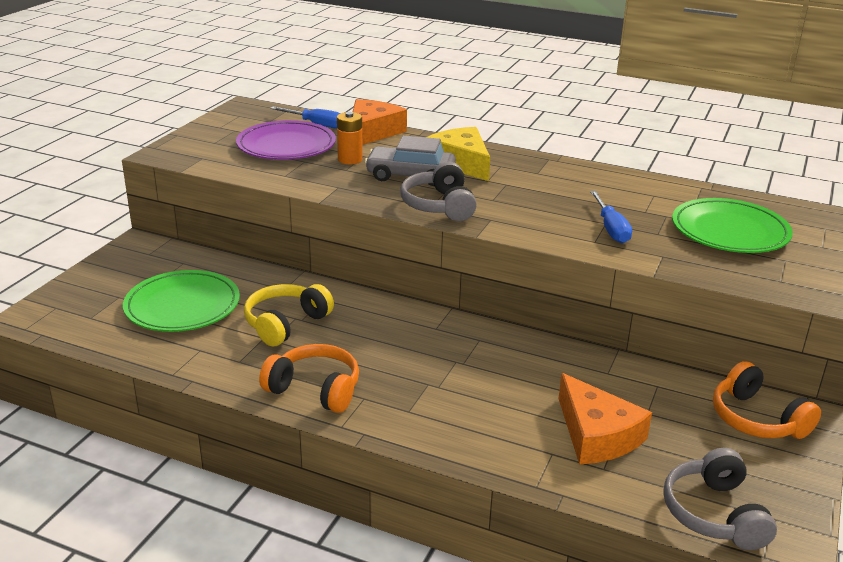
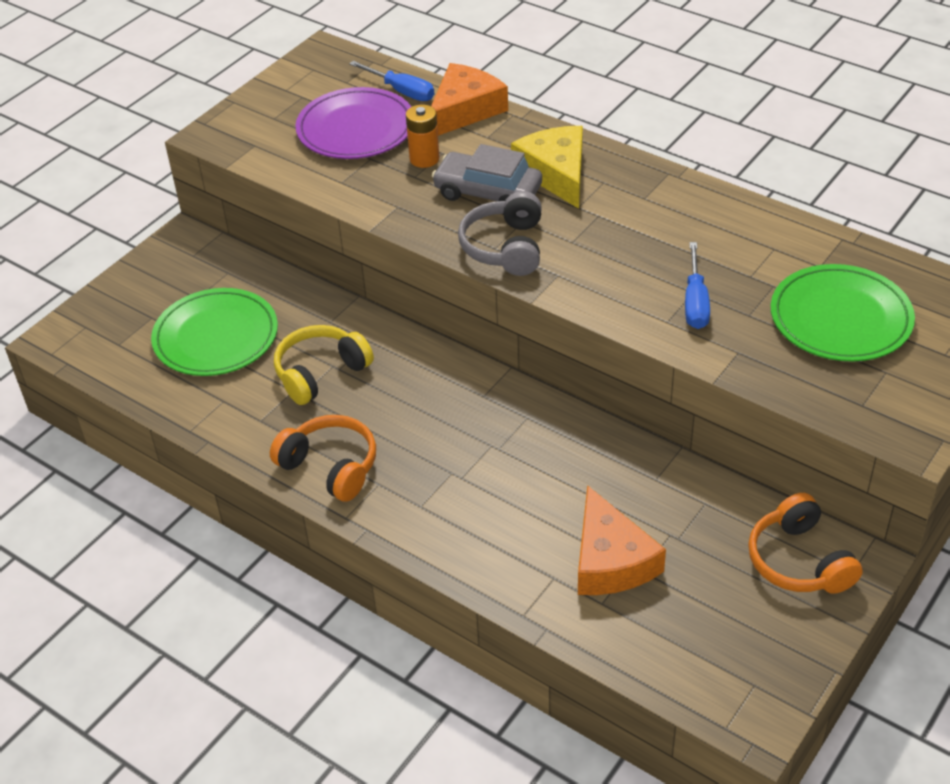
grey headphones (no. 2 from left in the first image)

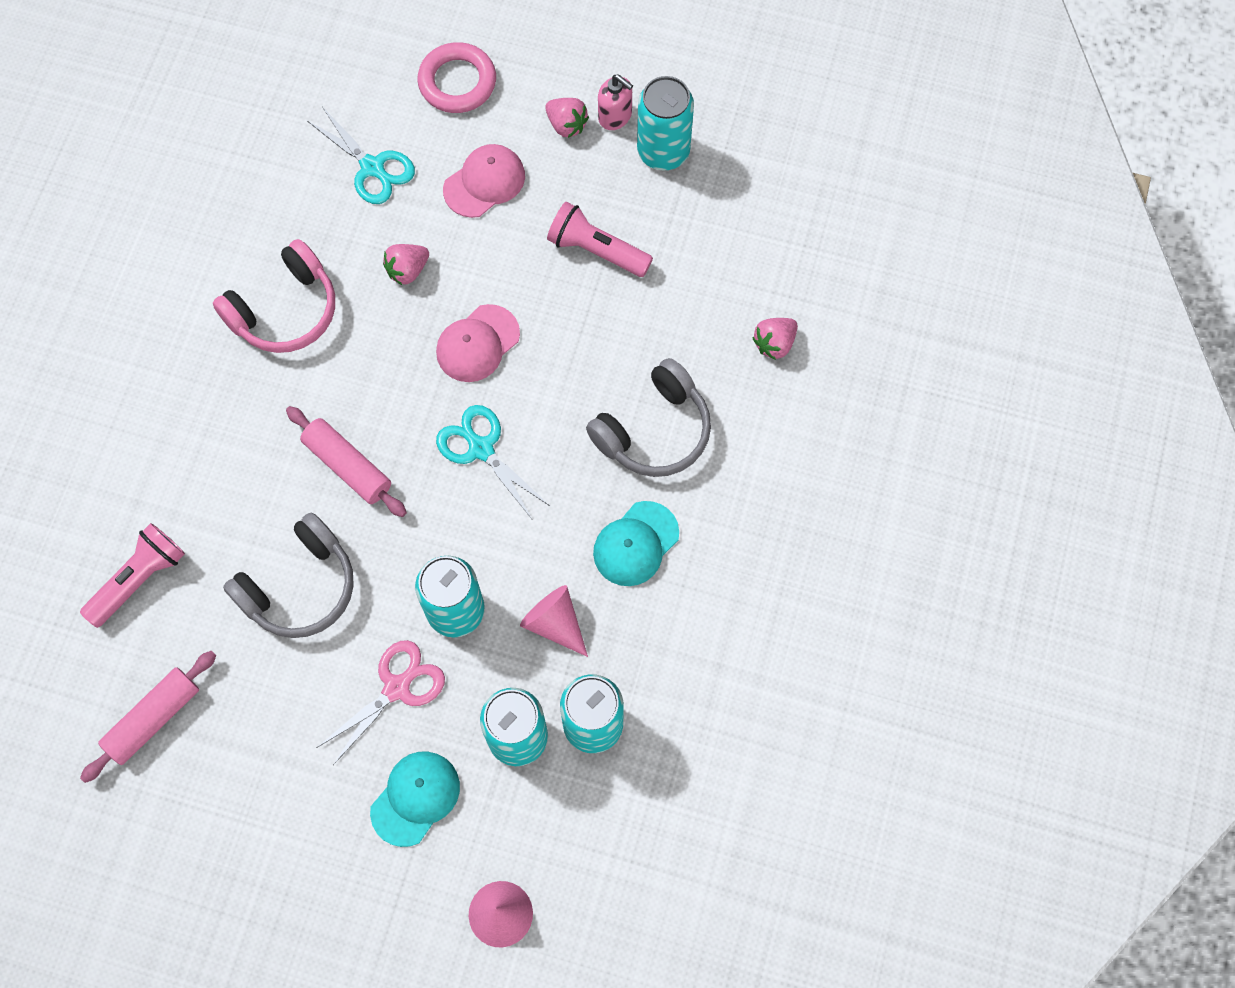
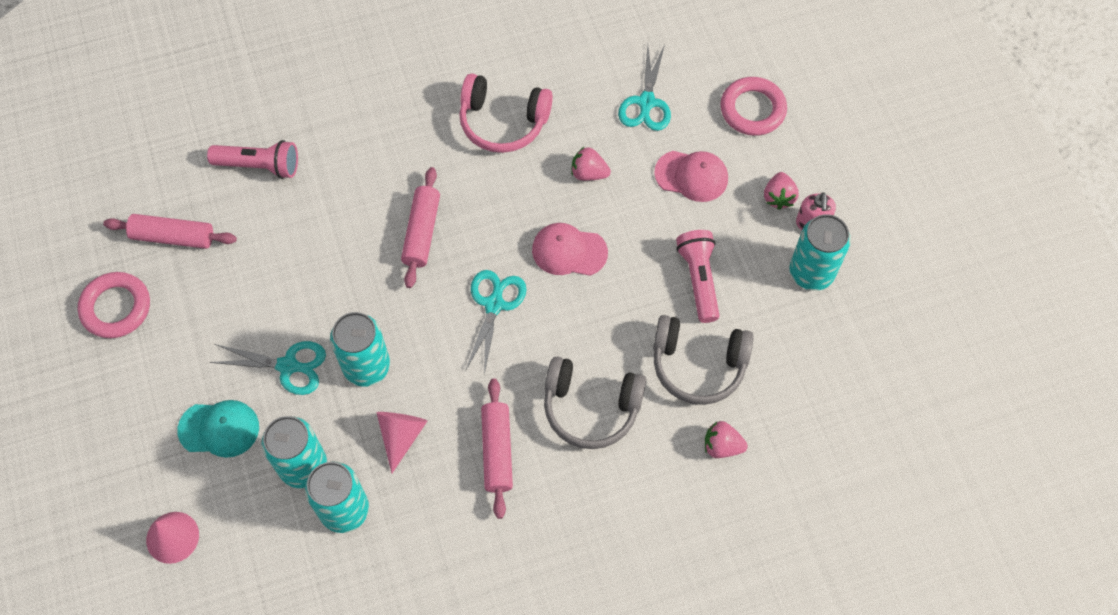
grey headphones (no. 2 from left); turquoise scissors (no. 1 from left); pink rolling pin (no. 3 from left); pink ring (no. 1 from left)

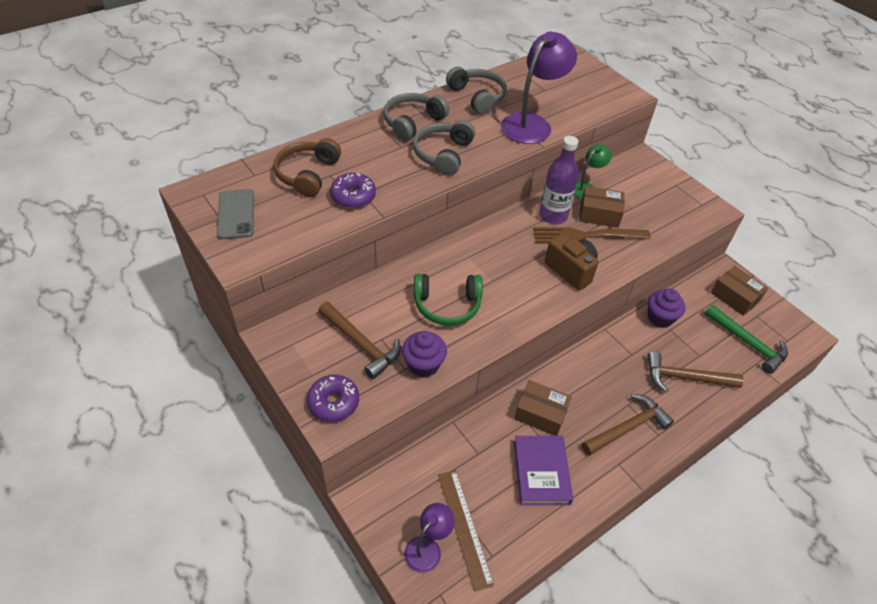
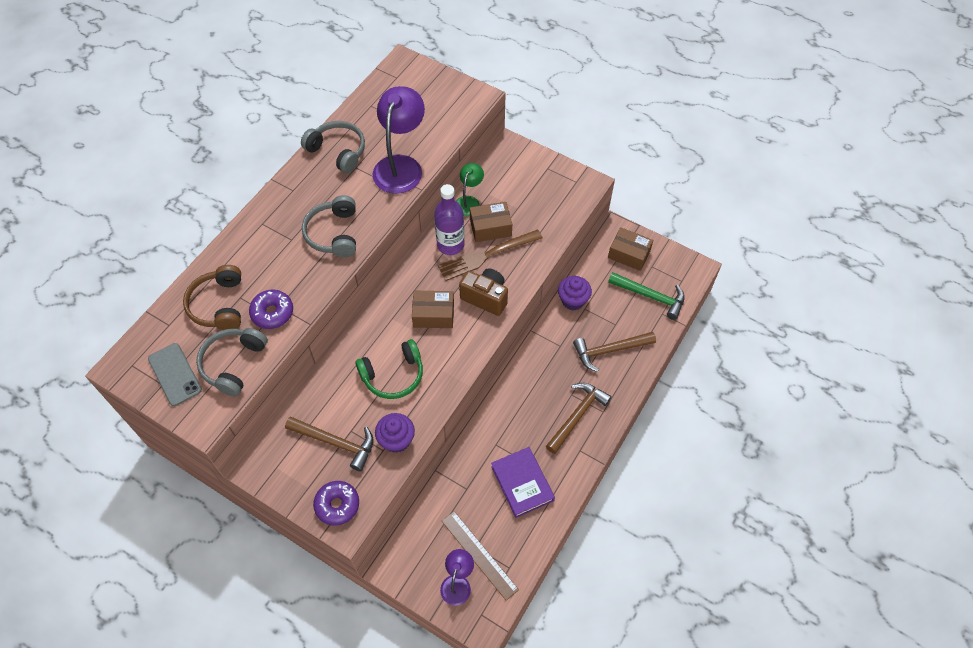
grey headphones (no. 1 from left); brown box (no. 1 from left)

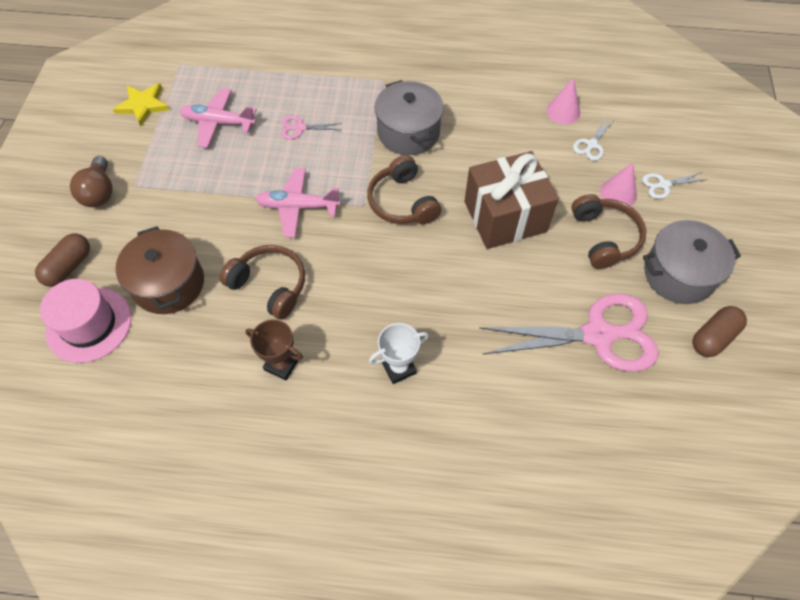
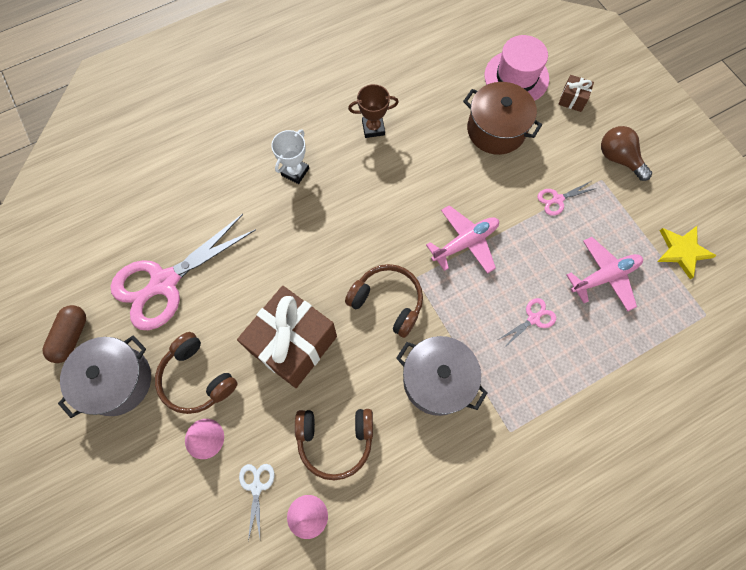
brown gift (no. 2 from left); brown headphones (no. 2 from left); white scissors (no. 2 from left in the first image); pink scissors (no. 3 from left)

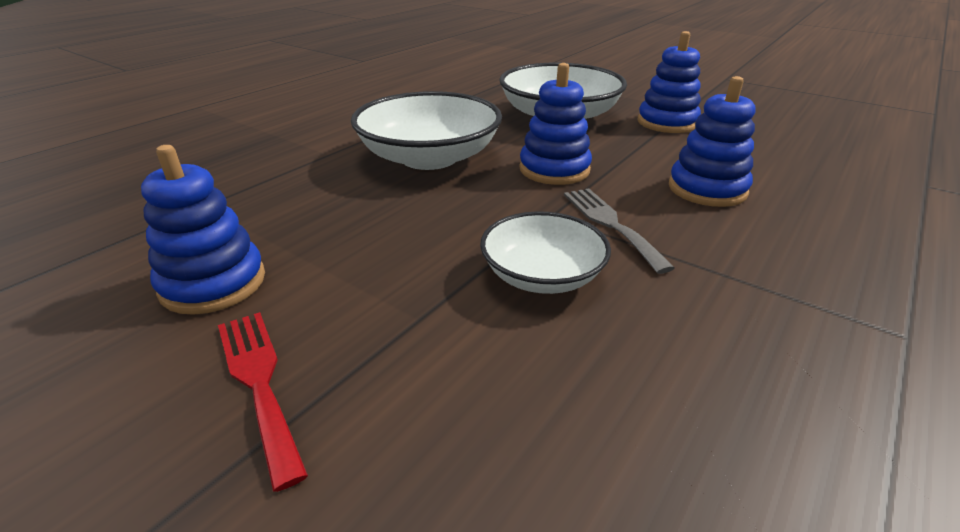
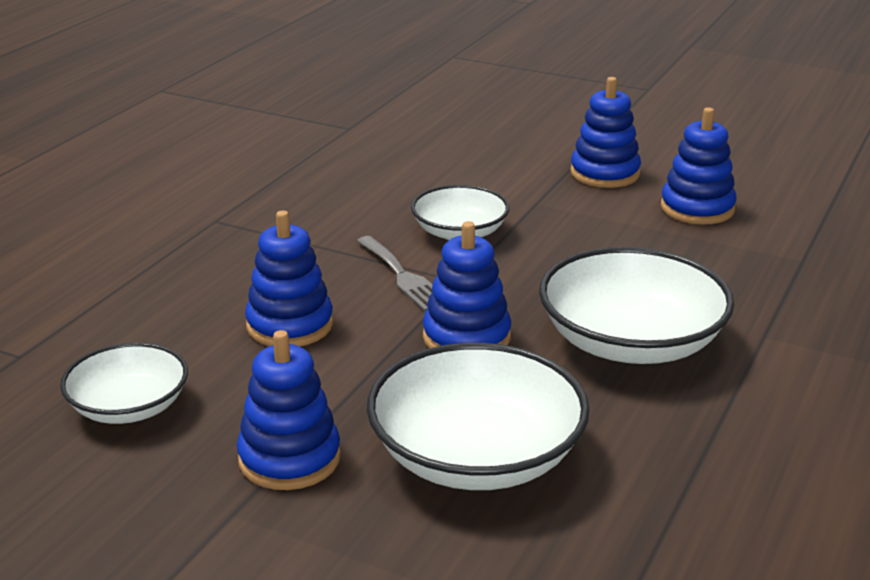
blue stacking toy (no. 4 from left); white bowl (no. 1 from left)

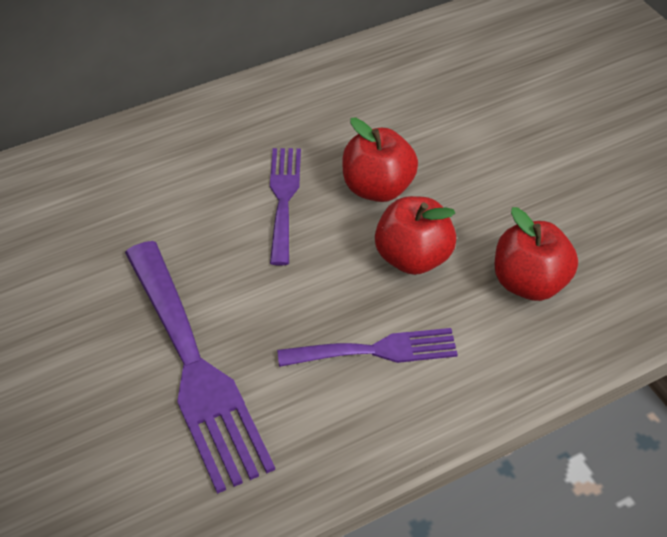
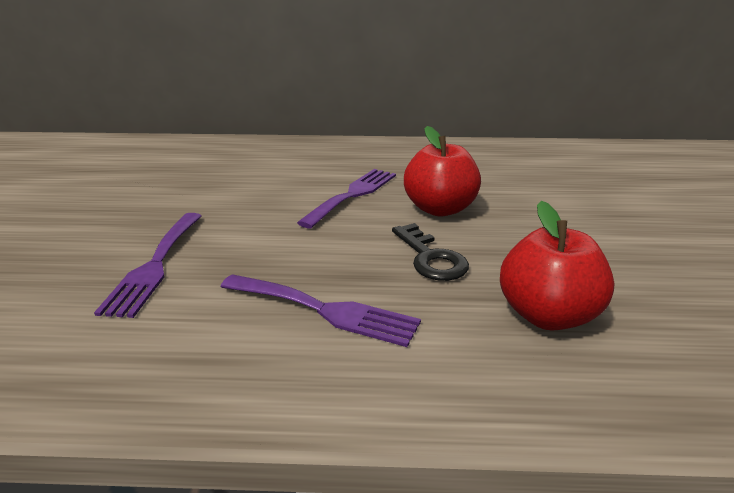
purple fork (no. 1 from left); black key

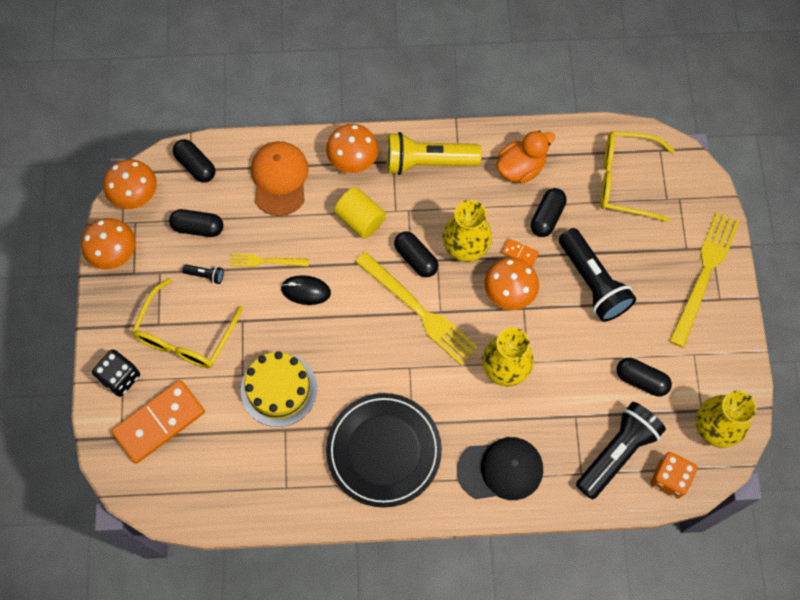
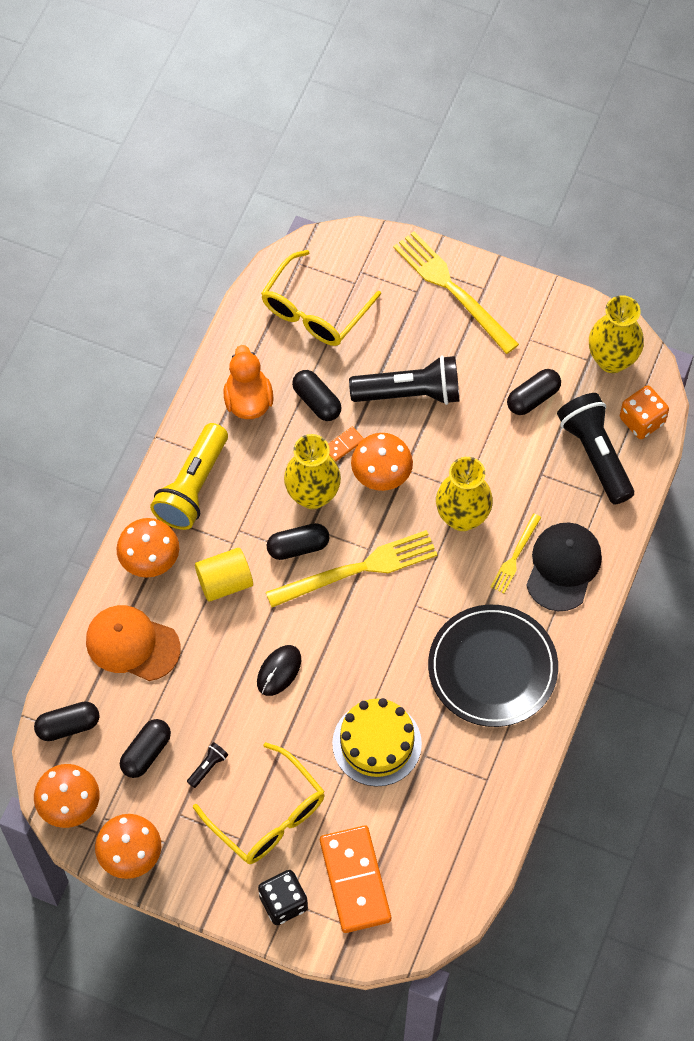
yellow fork (no. 3 from left)

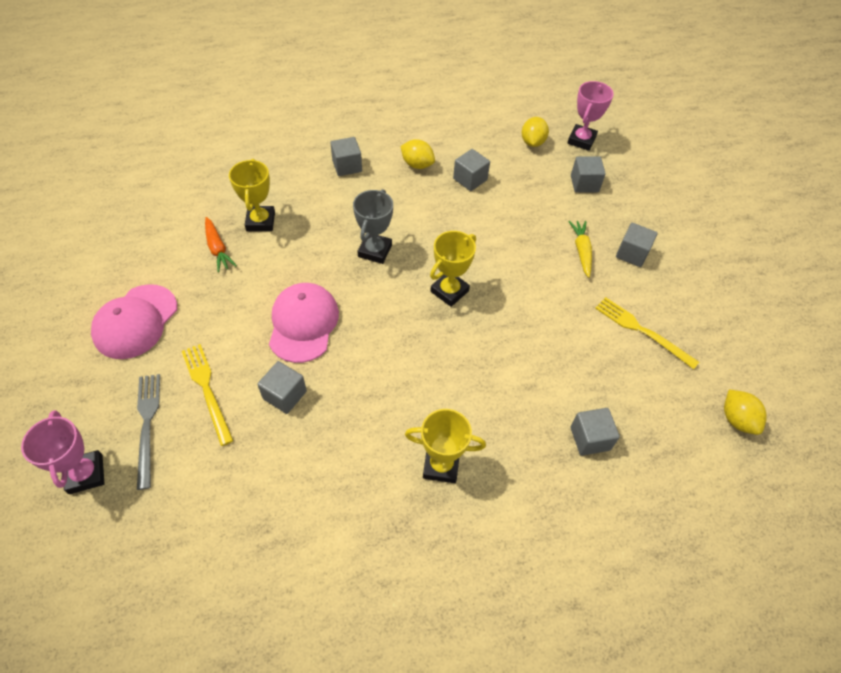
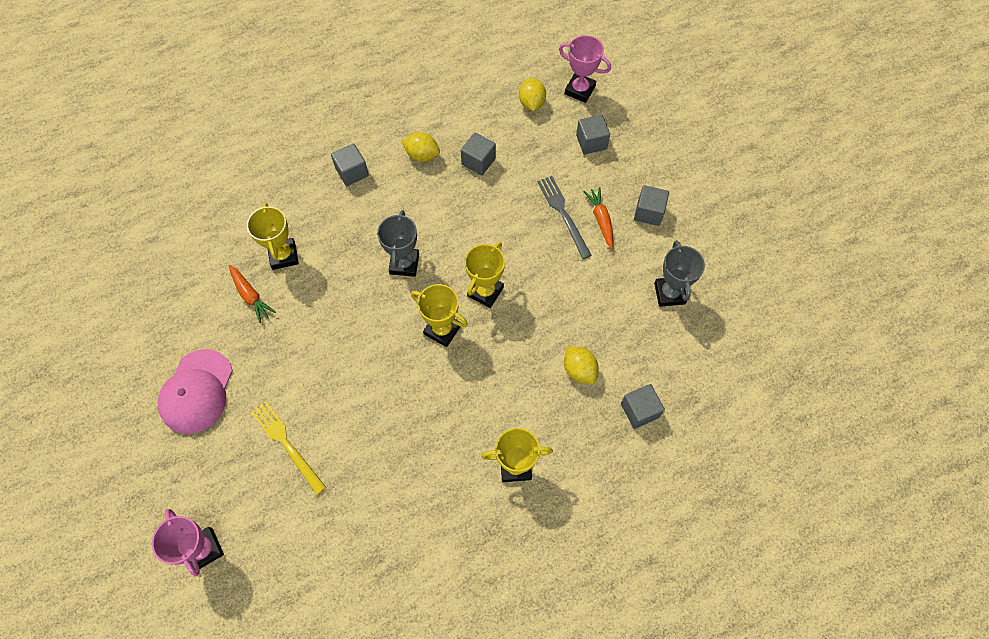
grey fork; grey cube (no. 1 from left in the first image); pink cap (no. 2 from left in the first image); pink trophy (no. 2 from left); orange carrot (no. 2 from left); grey trophy (no. 2 from left); yellow lemon (no. 3 from left); yellow trophy (no. 2 from left)

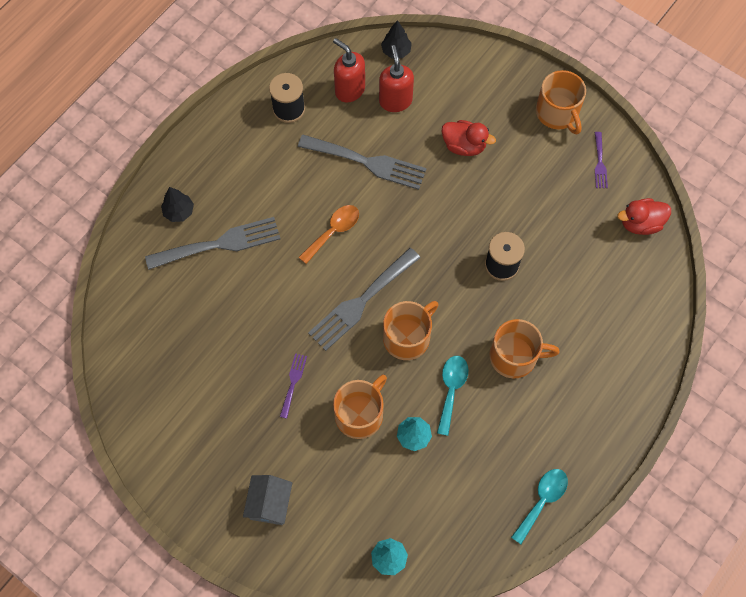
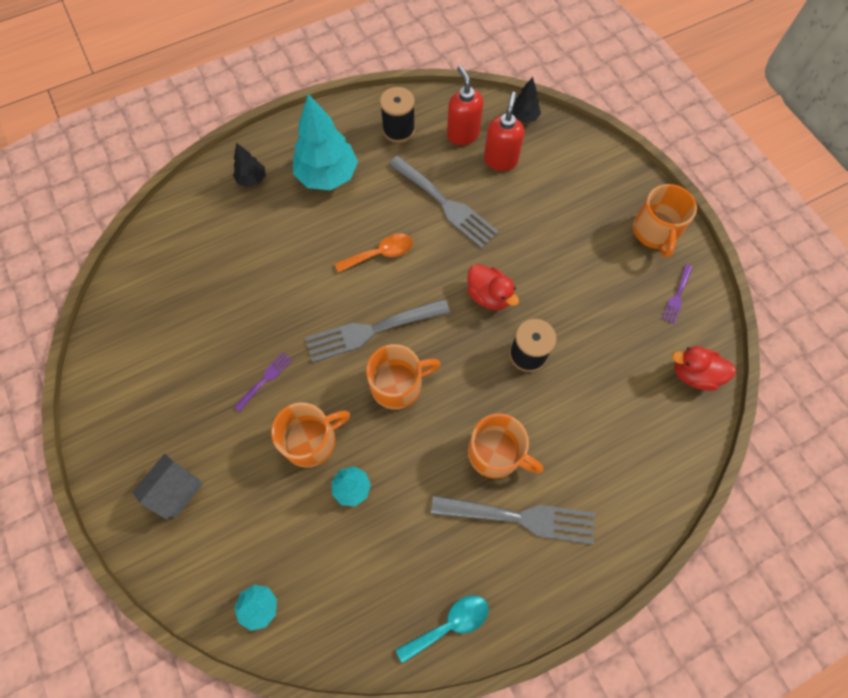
grey fork (no. 3 from left); turquoise spoon (no. 1 from left in the first image); red duck (no. 1 from left); turquoise tree (no. 2 from left)

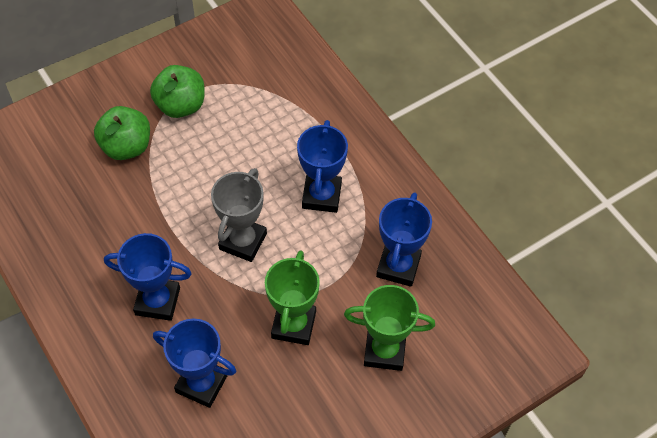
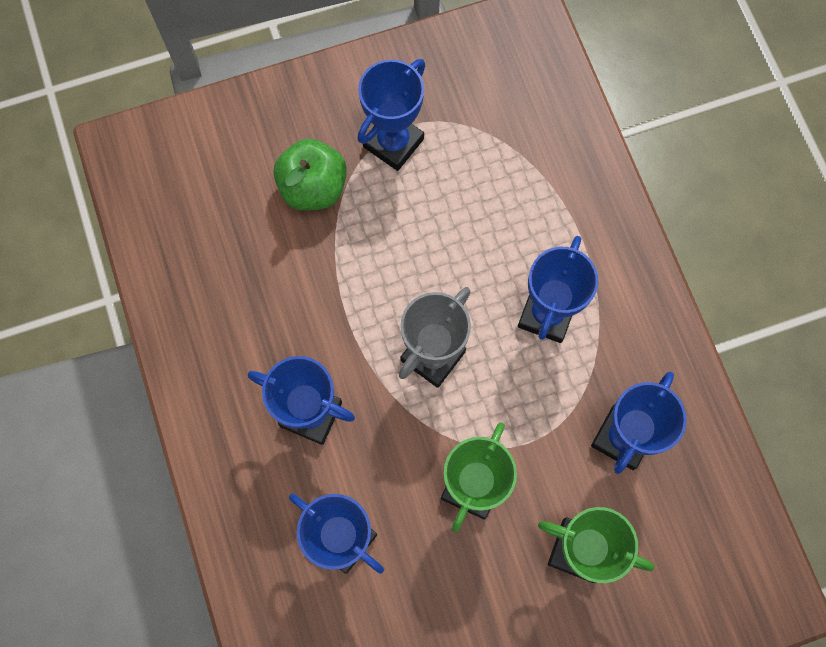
blue trophy (no. 3 from left)

